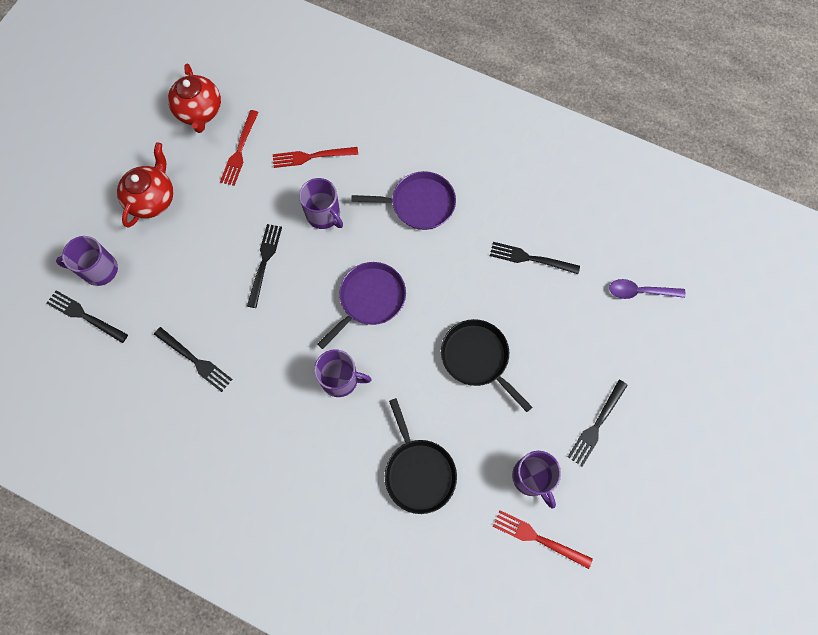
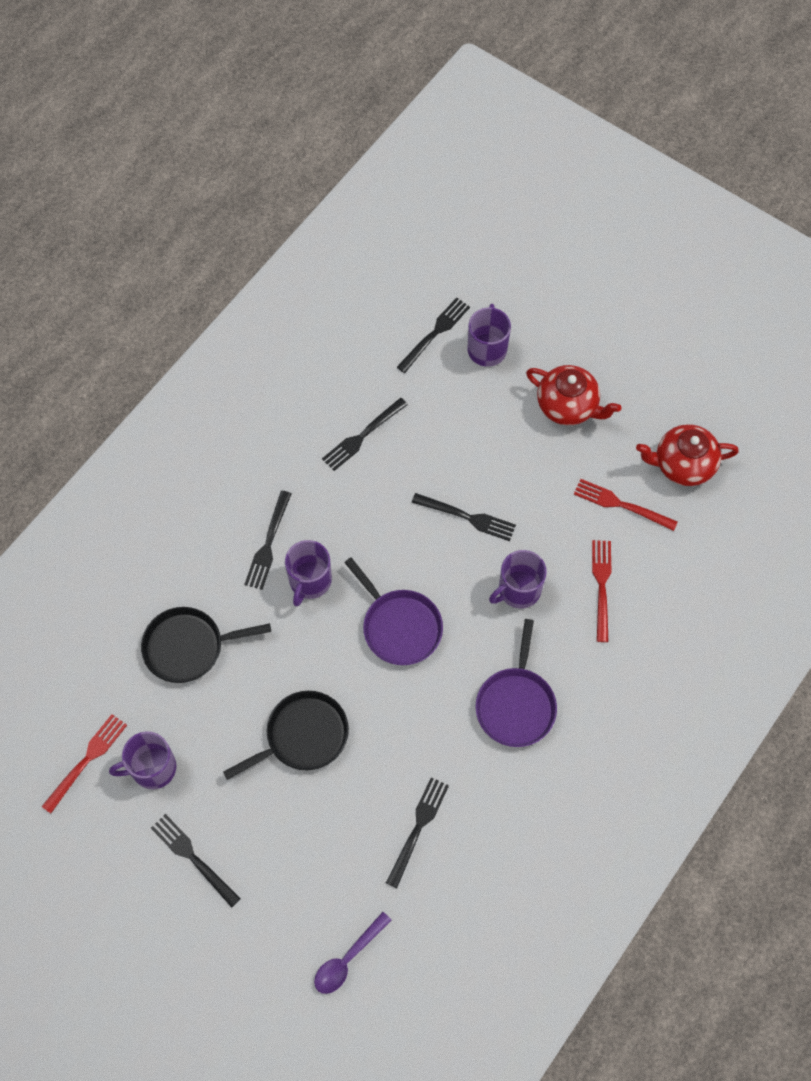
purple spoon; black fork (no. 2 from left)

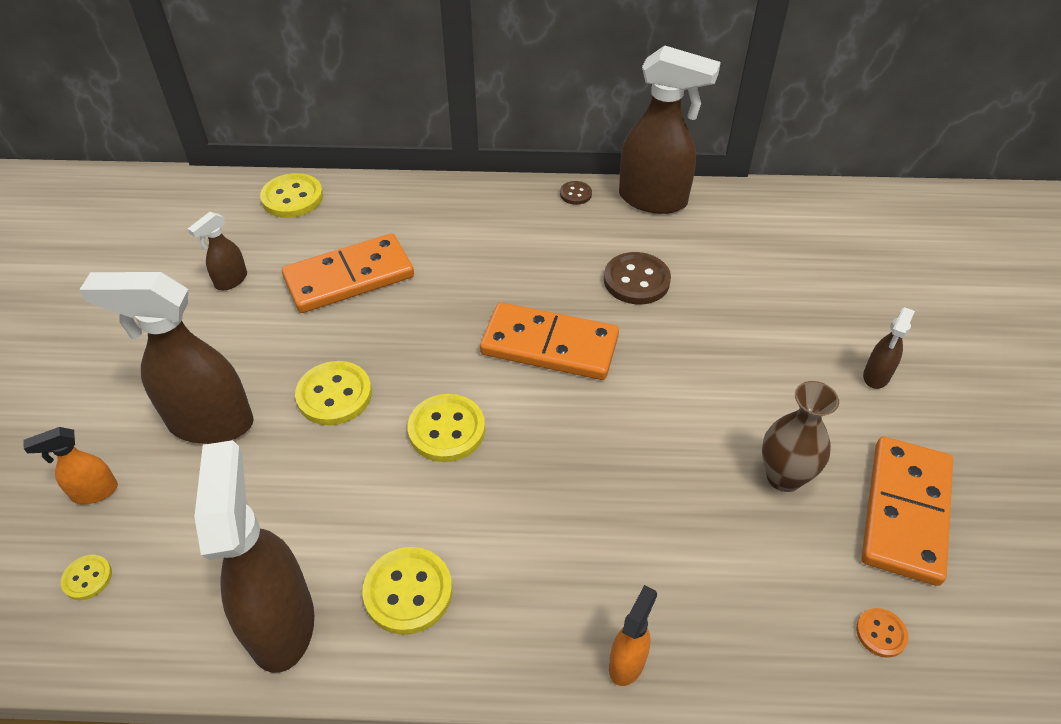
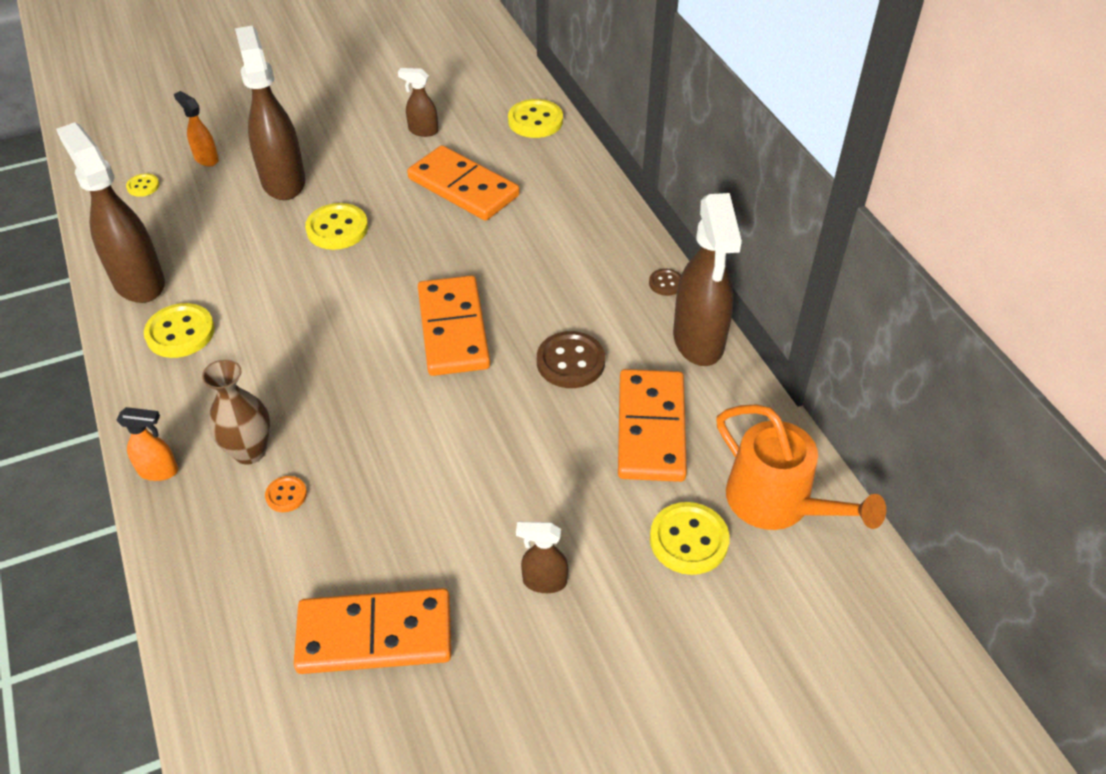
brown spray bottle (no. 1 from left); yellow button (no. 5 from left); brown vase; orange button; orange domino (no. 4 from left); orange watering can

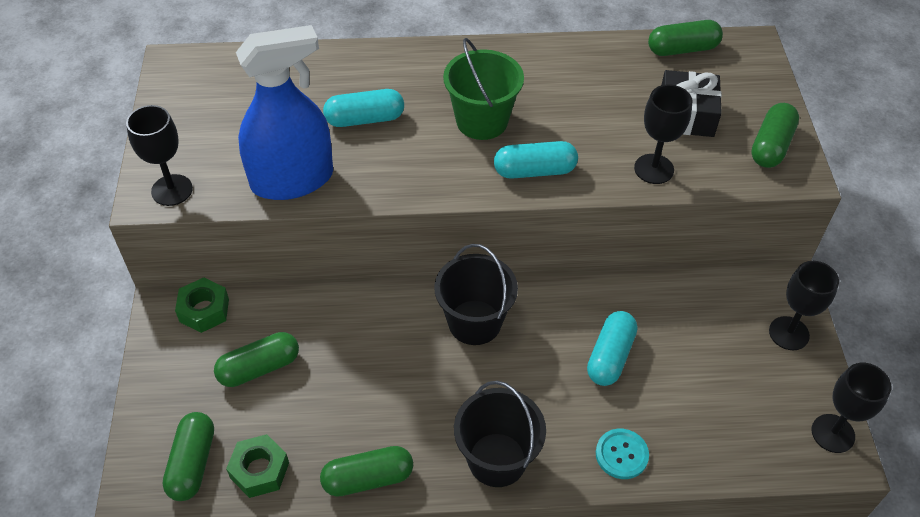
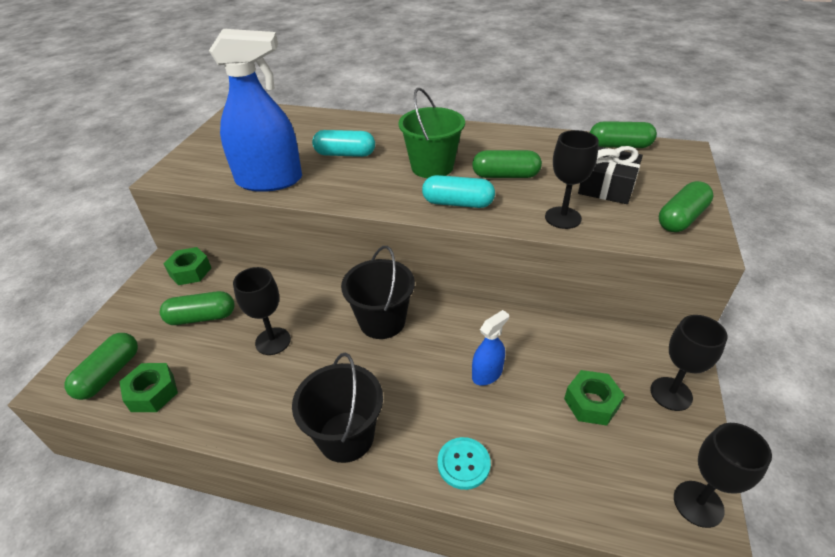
black goblet (no. 1 from left); green capsule (no. 3 from left); blue spray bottle (no. 2 from left); green nut (no. 3 from left)

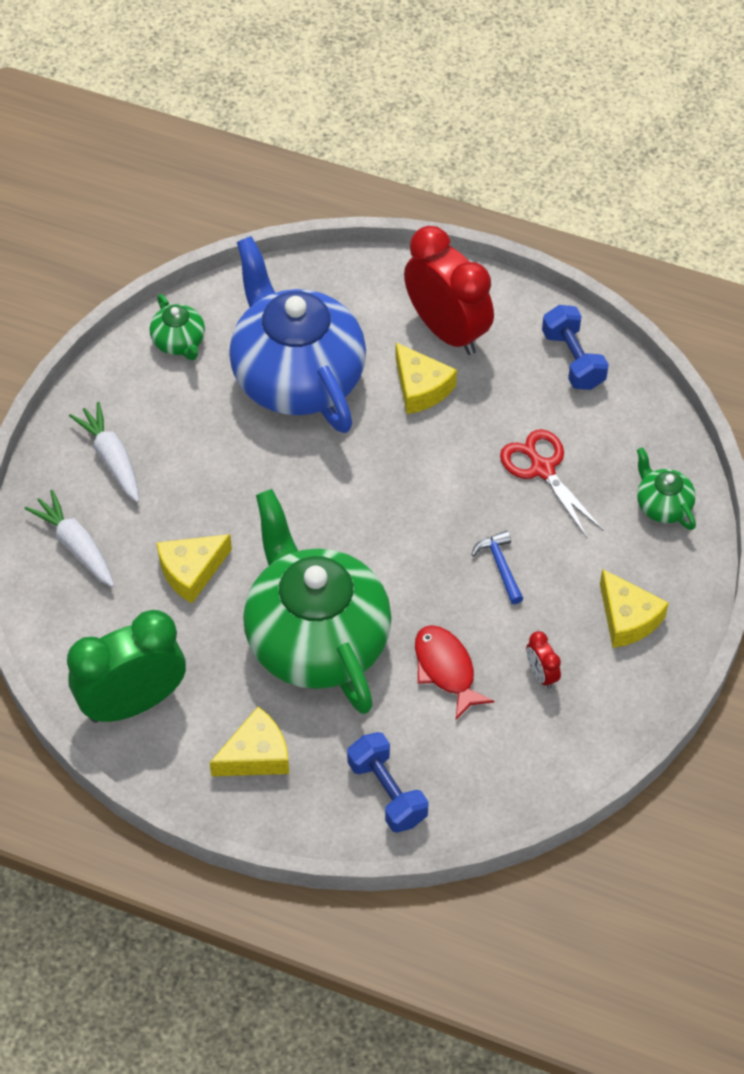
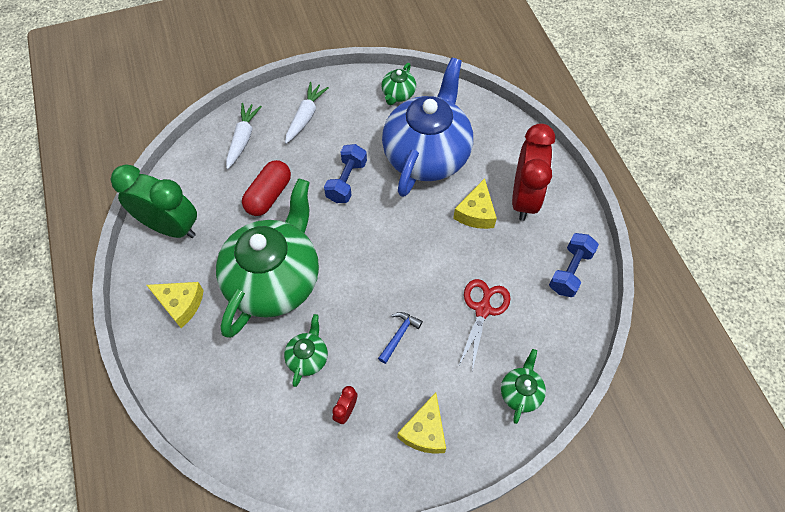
red capsule; blue dumbbell (no. 1 from left); green teapot (no. 2 from left)

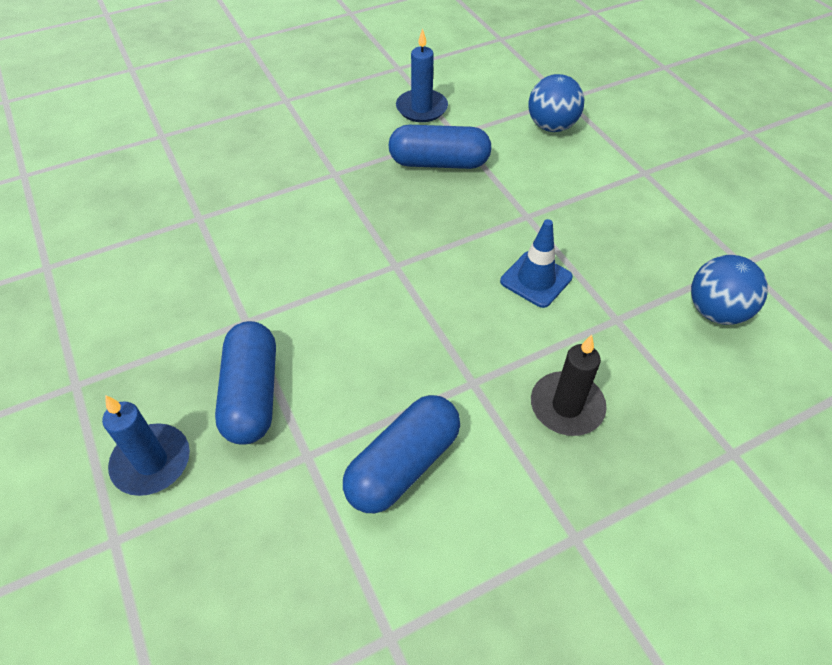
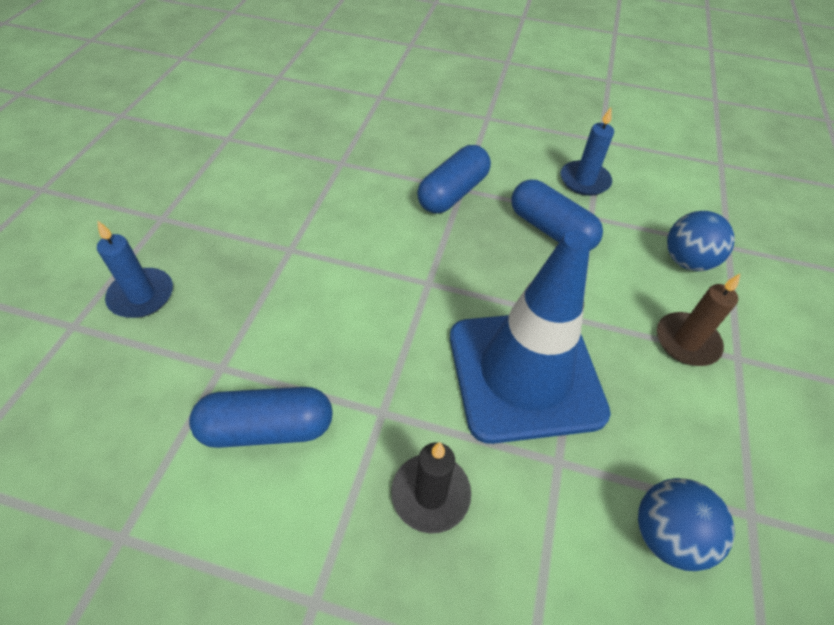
blue capsule (no. 2 from left); blue traffic cone; brown candle

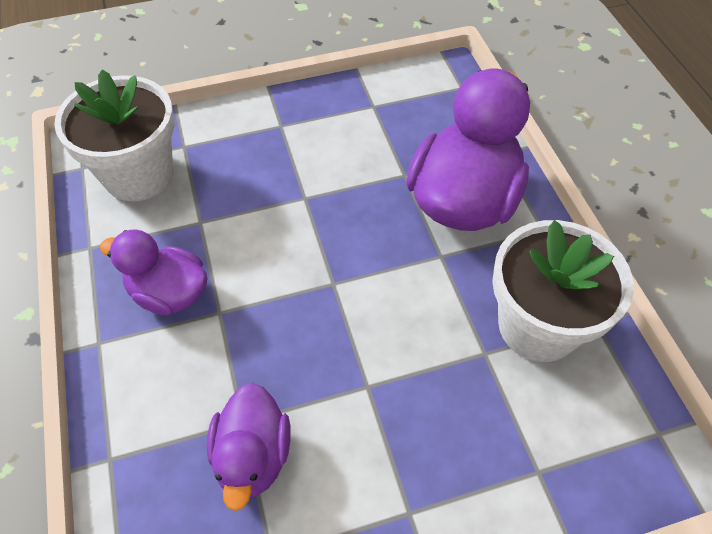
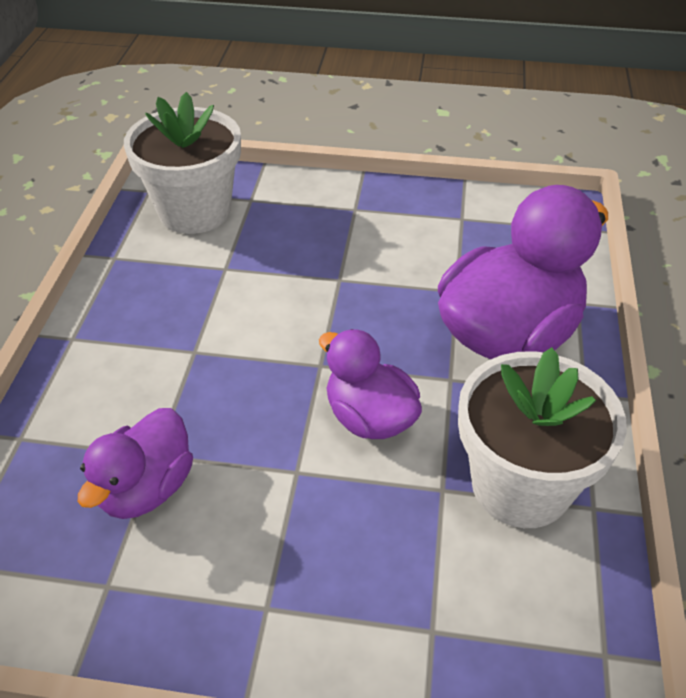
purple duck (no. 2 from left)

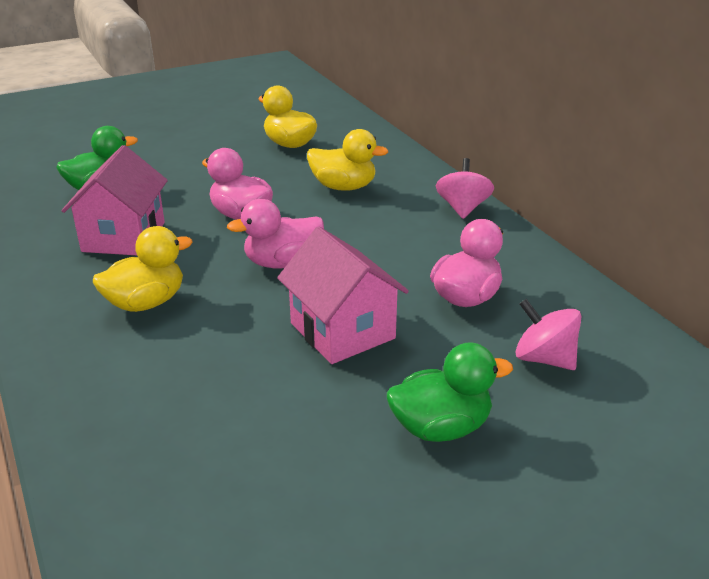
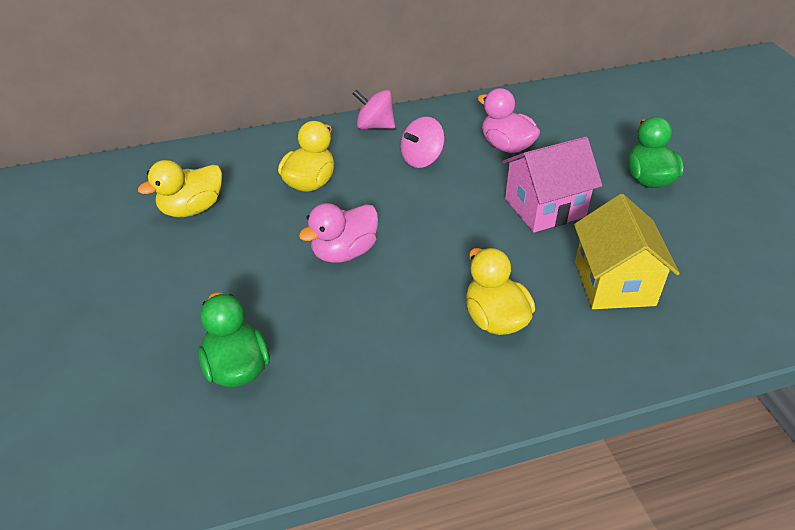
pink house (no. 1 from left in the first image); pink duck (no. 2 from left in the first image); pink spinning top (no. 2 from left); yellow house

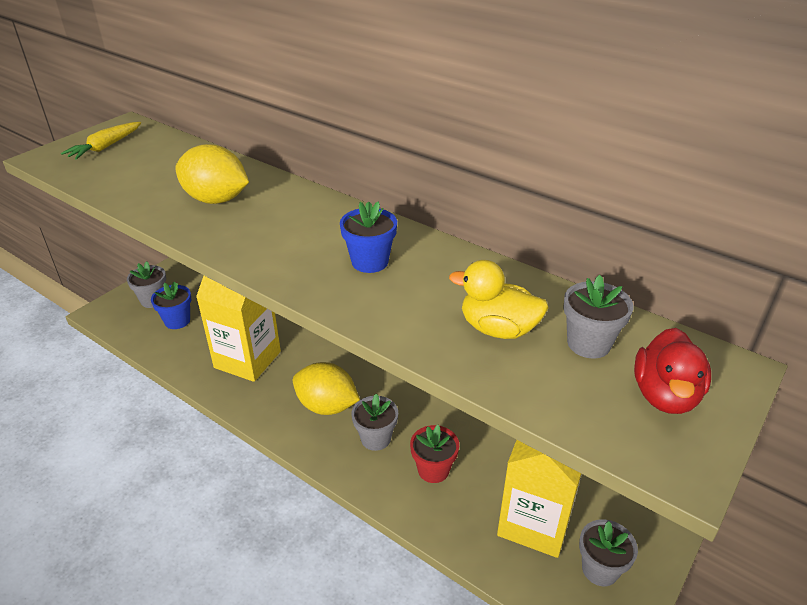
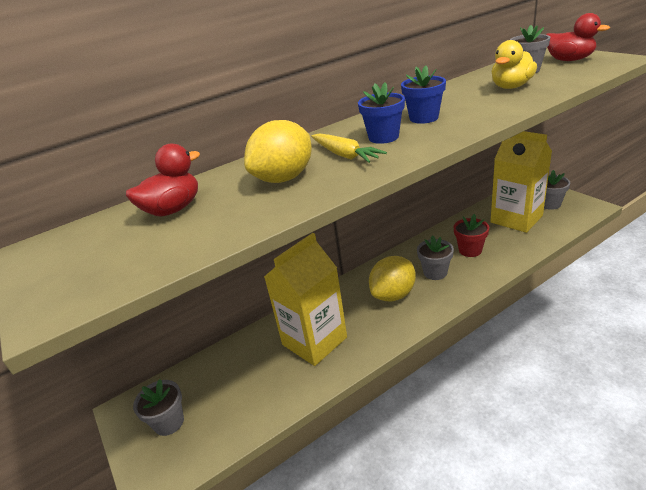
yellow carrot; blue flower pot (no. 1 from left); red duck (no. 1 from left)

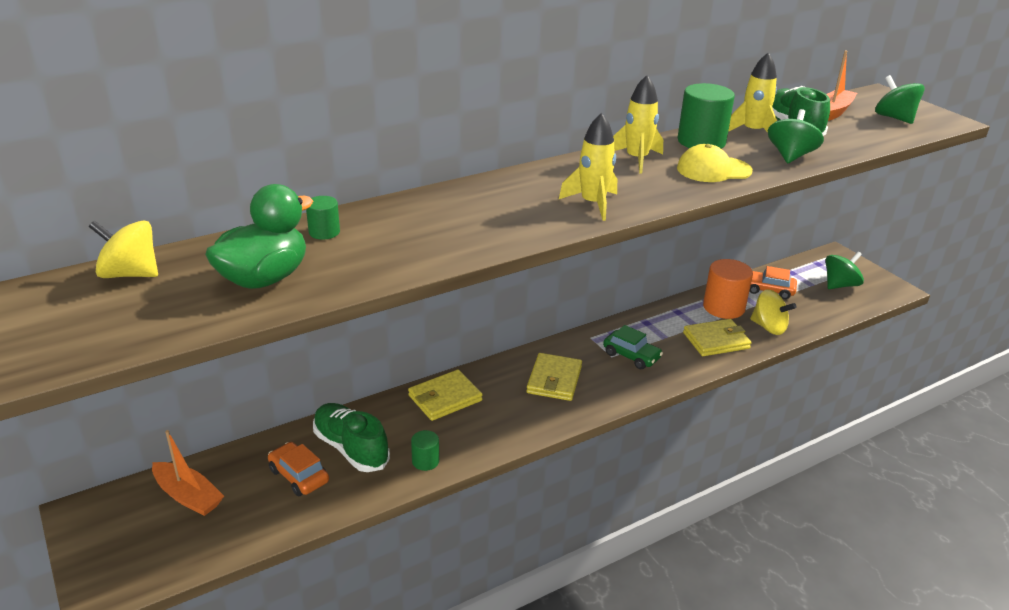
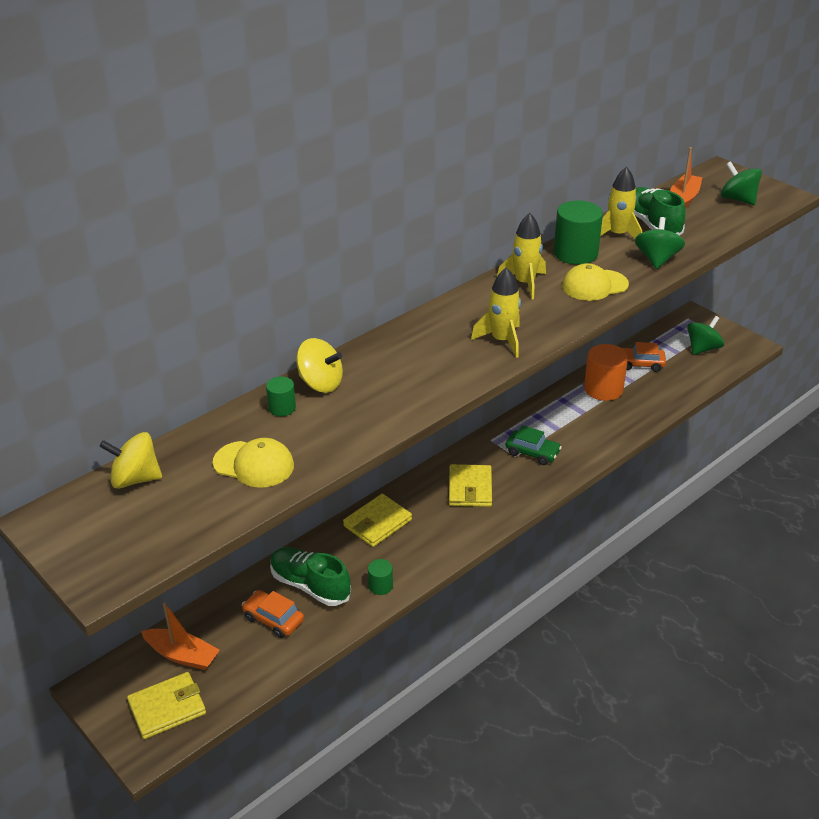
yellow cap (no. 1 from left); yellow wallet (no. 1 from left); yellow spinning top (no. 2 from left)

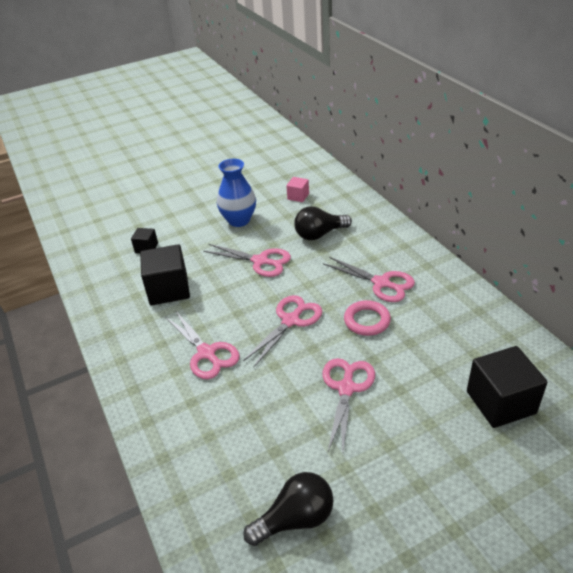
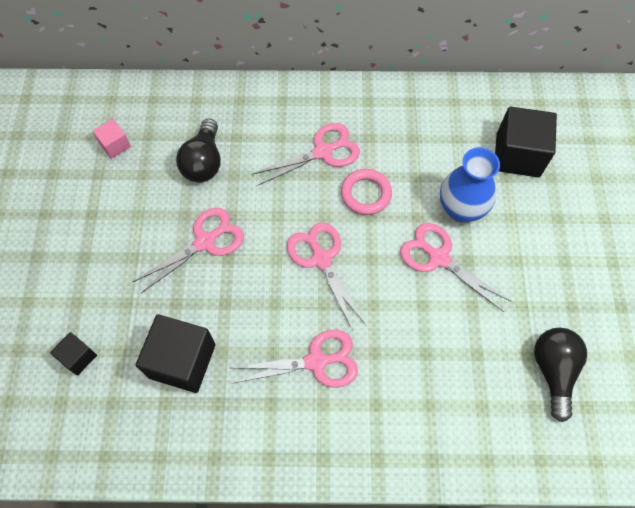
blue vase

